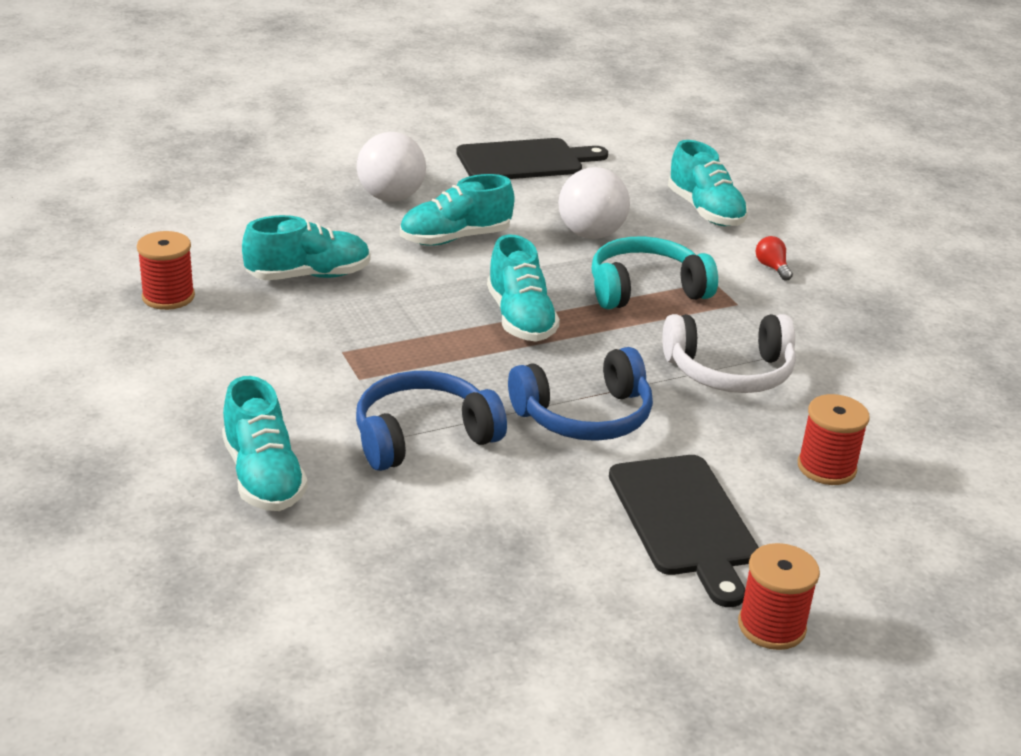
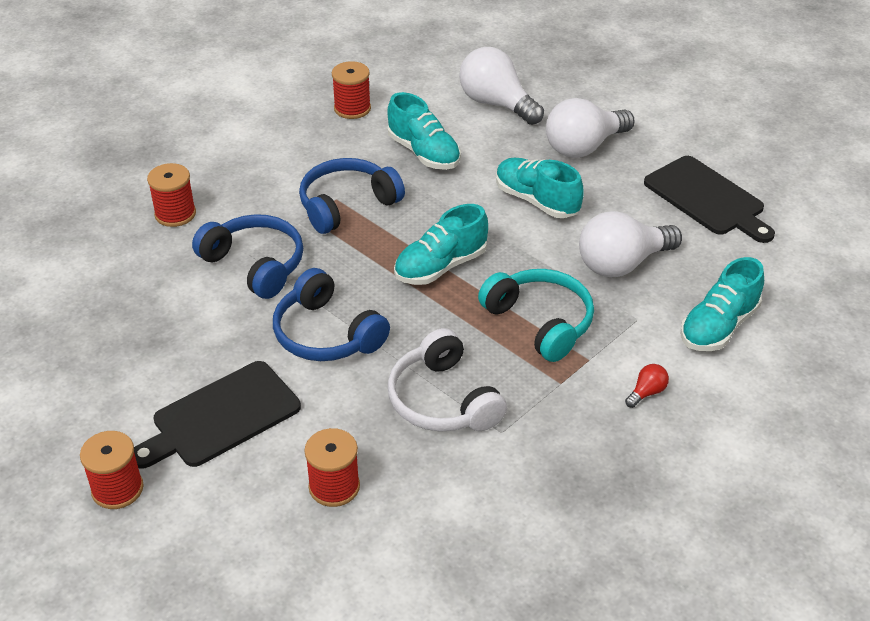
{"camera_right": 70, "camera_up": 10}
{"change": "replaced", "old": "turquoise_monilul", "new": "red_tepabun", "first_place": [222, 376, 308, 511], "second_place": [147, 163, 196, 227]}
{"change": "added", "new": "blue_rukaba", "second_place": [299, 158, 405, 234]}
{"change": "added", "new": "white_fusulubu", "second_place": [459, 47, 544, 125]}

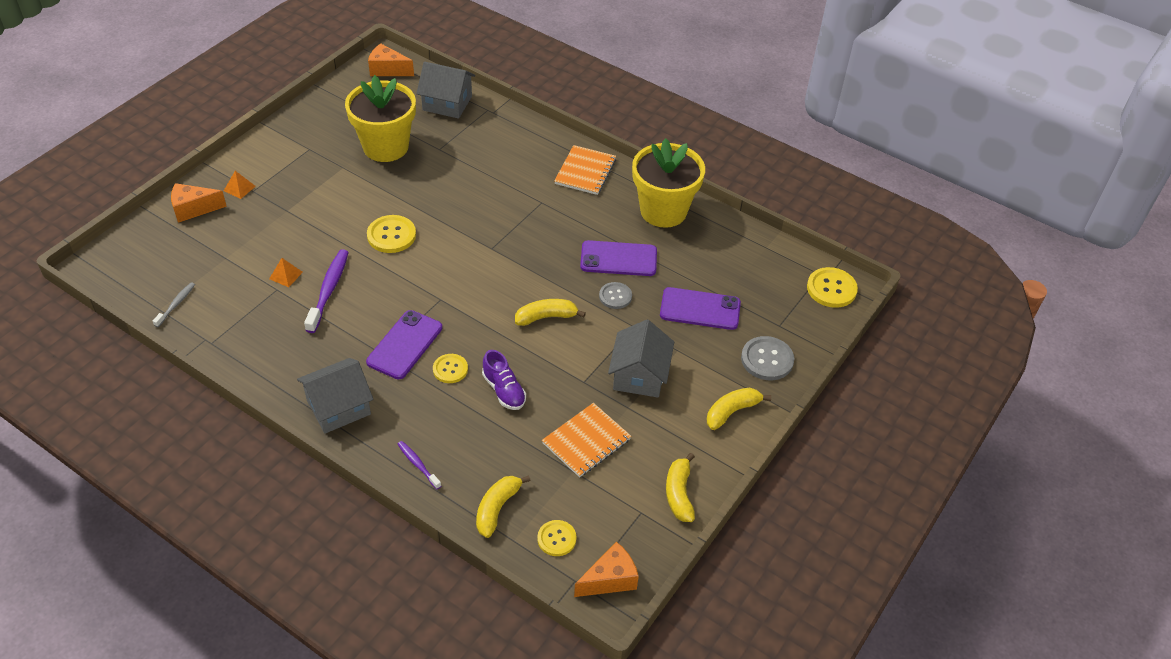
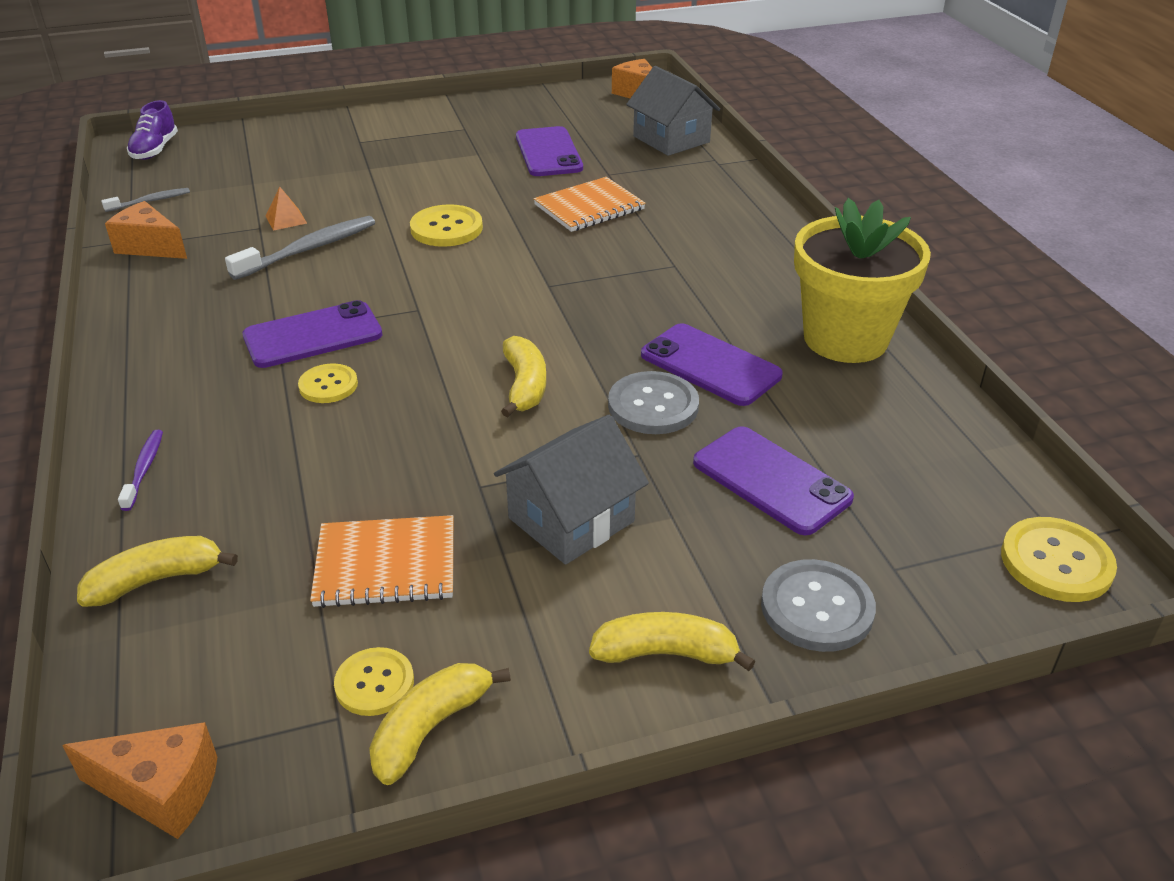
{"camera_right": 40, "camera_up": -10}
{"change": "moved", "old": "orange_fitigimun", "first_place": [171, 183, 227, 223], "second_place": [105, 201, 187, 259]}
{"change": "removed", "old": "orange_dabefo", "first_place": [224, 171, 256, 199]}
{"change": "removed", "old": "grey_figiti", "first_place": [297, 358, 373, 433]}
{"change": "recoloured", "old": "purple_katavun", "new": "grey_katavun", "first_place": [304, 249, 349, 333], "second_place": [225, 216, 375, 280]}
{"change": "replaced", "old": "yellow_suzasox", "new": "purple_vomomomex", "first_place": [345, 75, 416, 162], "second_place": [516, 126, 583, 176]}
{"change": "moved", "old": "purple_monilul", "first_place": [482, 350, 526, 410], "second_place": [127, 100, 178, 160]}
{"change": "turned", "old": "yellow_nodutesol", "first_place": [515, 299, 586, 326], "second_place": [501, 336, 546, 417], "degrees": 60}
{"change": "moved", "old": "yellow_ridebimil", "first_place": [537, 520, 577, 556], "second_place": [334, 647, 414, 716]}
{"change": "moved", "old": "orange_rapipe", "first_place": [554, 145, 616, 195], "second_place": [534, 177, 646, 232]}
{"change": "resized", "old": "grey_ridebimil", "first_place": [599, 282, 632, 309], "second_place": [608, 371, 699, 434], "factor": 1.53}

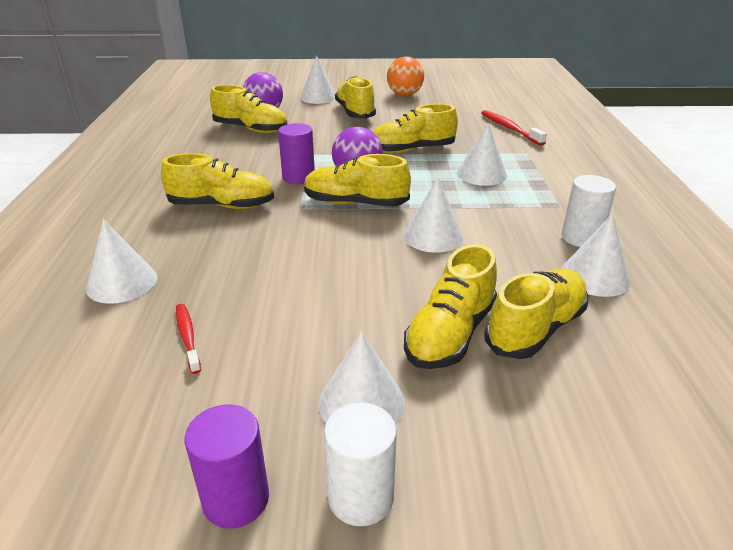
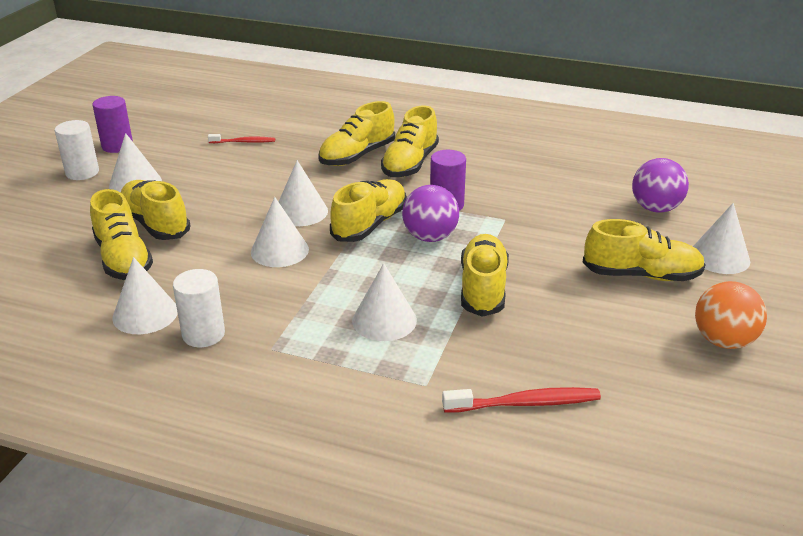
{"camera_right": 110, "camera_up": 0}
{"change": "moved", "old": "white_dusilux", "first_place": [86, 219, 157, 304], "second_place": [279, 160, 328, 226]}
{"change": "moved", "old": "yellow_monilul", "first_place": [210, 85, 287, 133], "second_place": [318, 101, 395, 166]}

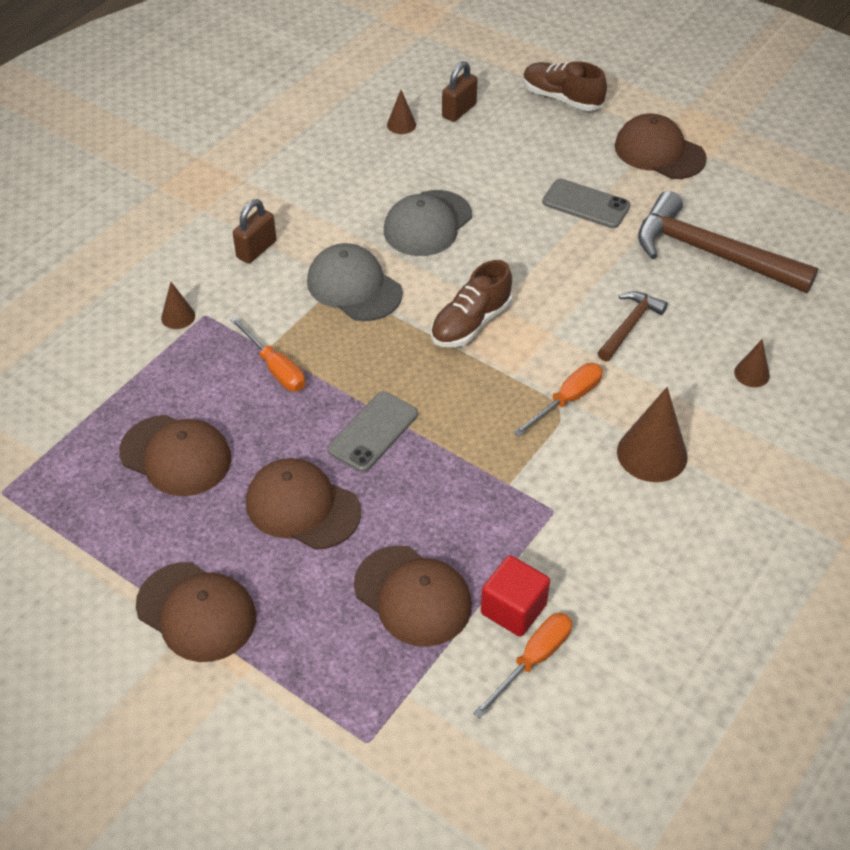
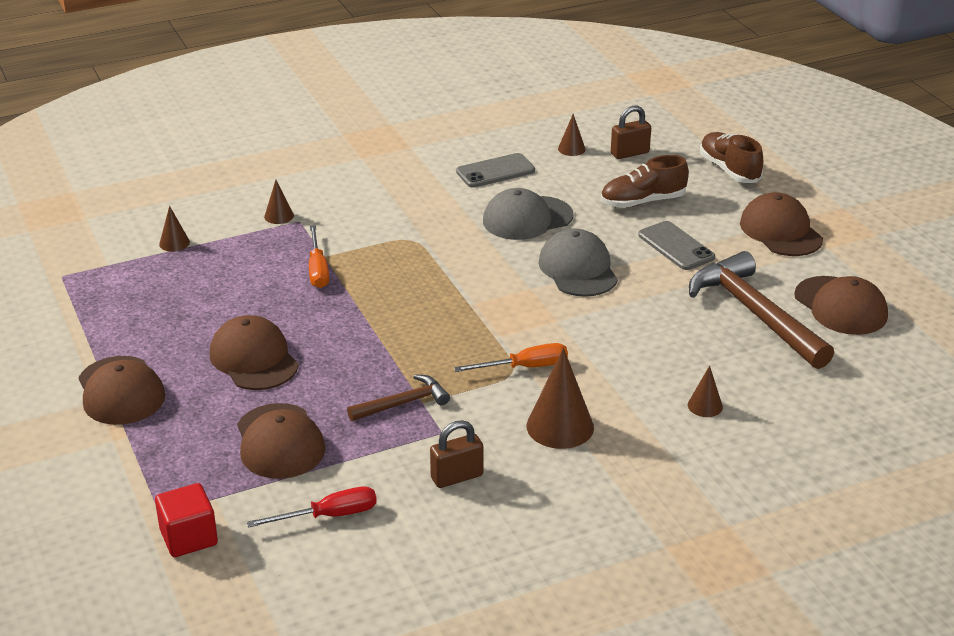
{"camera_right": 30, "camera_up": -15}
{"change": "moved", "old": "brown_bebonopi", "first_place": [119, 415, 231, 496], "second_place": [794, 276, 888, 335]}
{"change": "moved", "old": "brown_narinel", "first_place": [233, 199, 276, 264], "second_place": [430, 420, 484, 488]}
{"change": "moved", "old": "grey_bebonopi", "first_place": [307, 243, 403, 321], "second_place": [538, 228, 618, 297]}
{"change": "moved", "old": "grey_vomomomex", "first_place": [328, 392, 418, 472], "second_place": [456, 153, 535, 188]}
{"change": "moved", "old": "brown_monilul", "first_place": [431, 260, 512, 347], "second_place": [601, 155, 689, 208]}
{"change": "recoloured", "old": "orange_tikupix", "new": "red_tikupix", "first_place": [473, 613, 572, 718], "second_place": [247, 486, 377, 528]}
{"change": "moved", "old": "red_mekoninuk", "first_place": [481, 555, 550, 637], "second_place": [155, 483, 218, 557]}
{"change": "moved", "old": "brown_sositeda", "first_place": [598, 291, 668, 362], "second_place": [347, 375, 450, 421]}
{"change": "added", "new": "brown_dusilux", "second_place": [159, 206, 190, 252]}

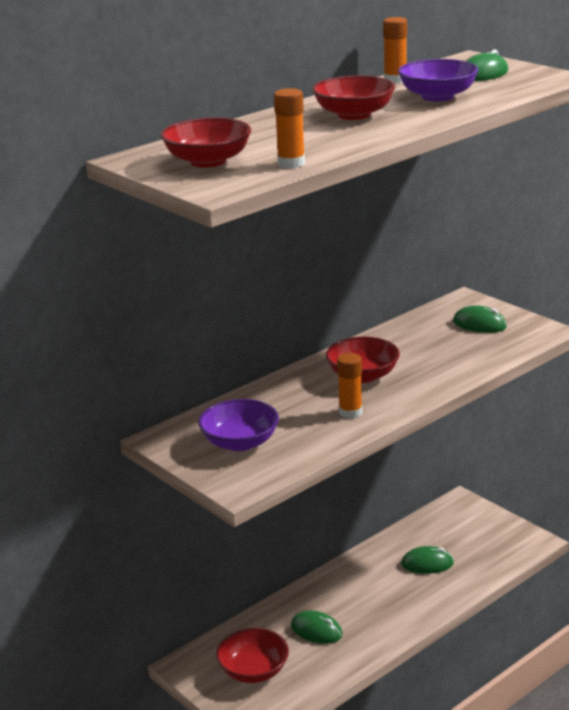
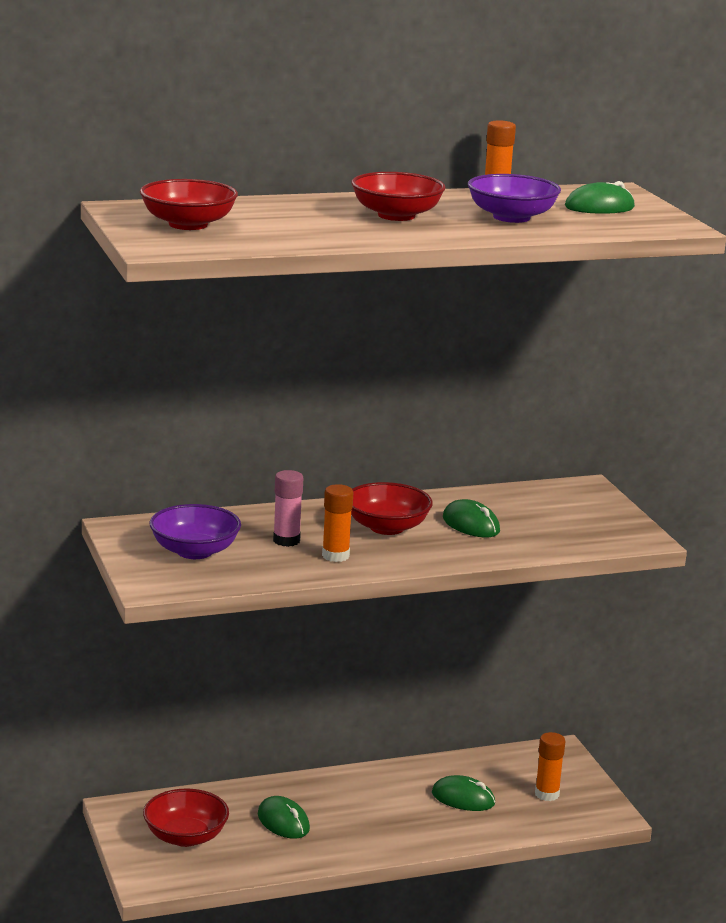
{"camera_right": 20, "camera_up": -5}
{"change": "moved", "old": "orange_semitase", "first_place": [274, 88, 305, 168], "second_place": [535, 732, 565, 801]}
{"change": "moved", "old": "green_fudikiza", "first_place": [453, 305, 507, 333], "second_place": [443, 499, 500, 537]}
{"change": "added", "new": "pink_semitase", "second_place": [273, 470, 303, 547]}

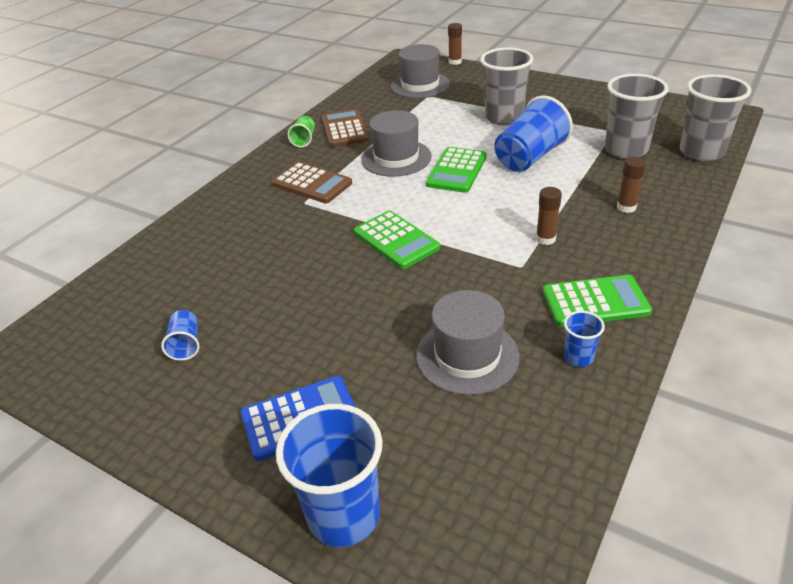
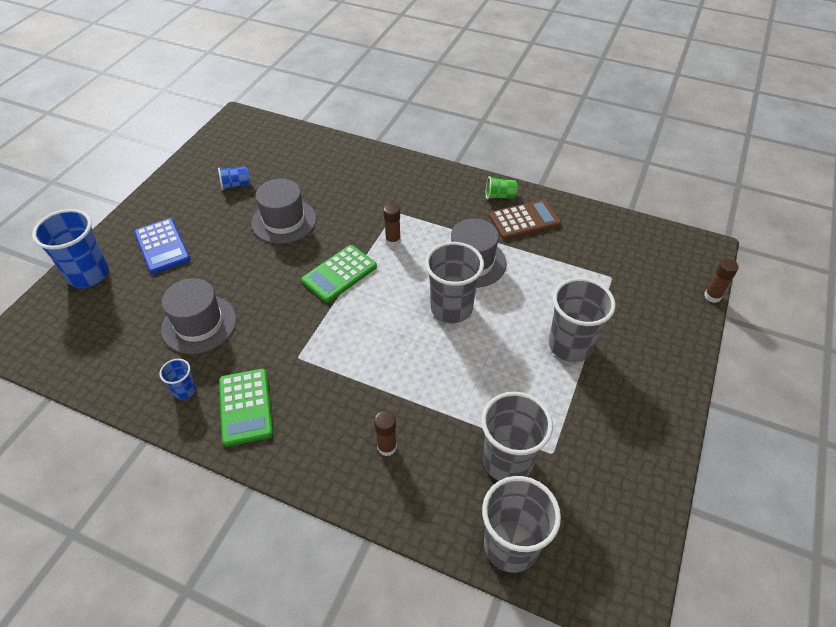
{"camera_right": 80, "camera_up": 10}
{"change": "removed", "old": "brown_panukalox", "first_place": [272, 162, 352, 203]}
{"change": "moved", "old": "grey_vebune", "first_place": [391, 44, 450, 98], "second_place": [251, 179, 316, 244]}
{"change": "replaced", "old": "green_panukalox", "new": "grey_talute", "first_place": [426, 147, 487, 193], "second_place": [425, 242, 484, 323]}
{"change": "removed", "old": "blue_talute", "first_place": [494, 96, 573, 172]}
{"change": "moved", "old": "brown_semitase", "first_place": [536, 187, 562, 245], "second_place": [384, 203, 401, 246]}

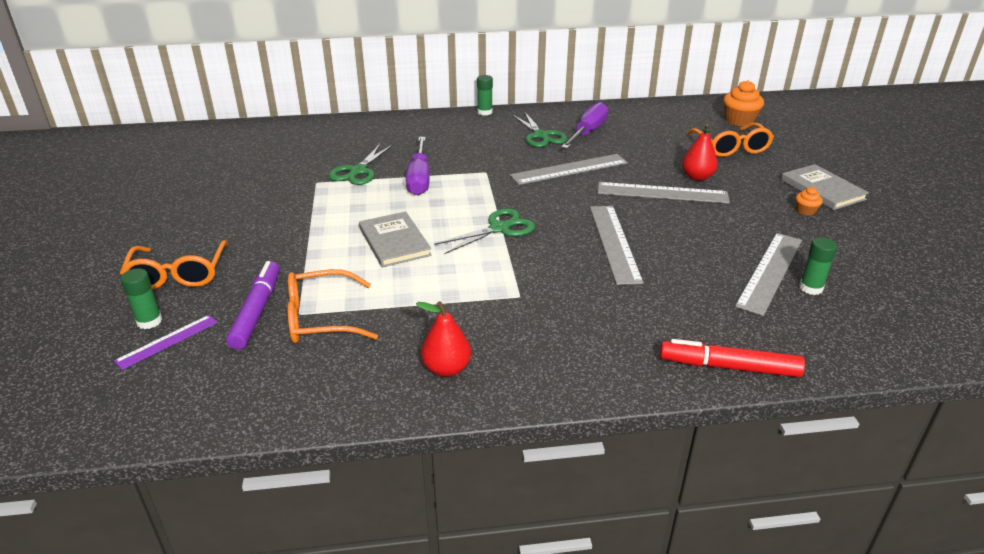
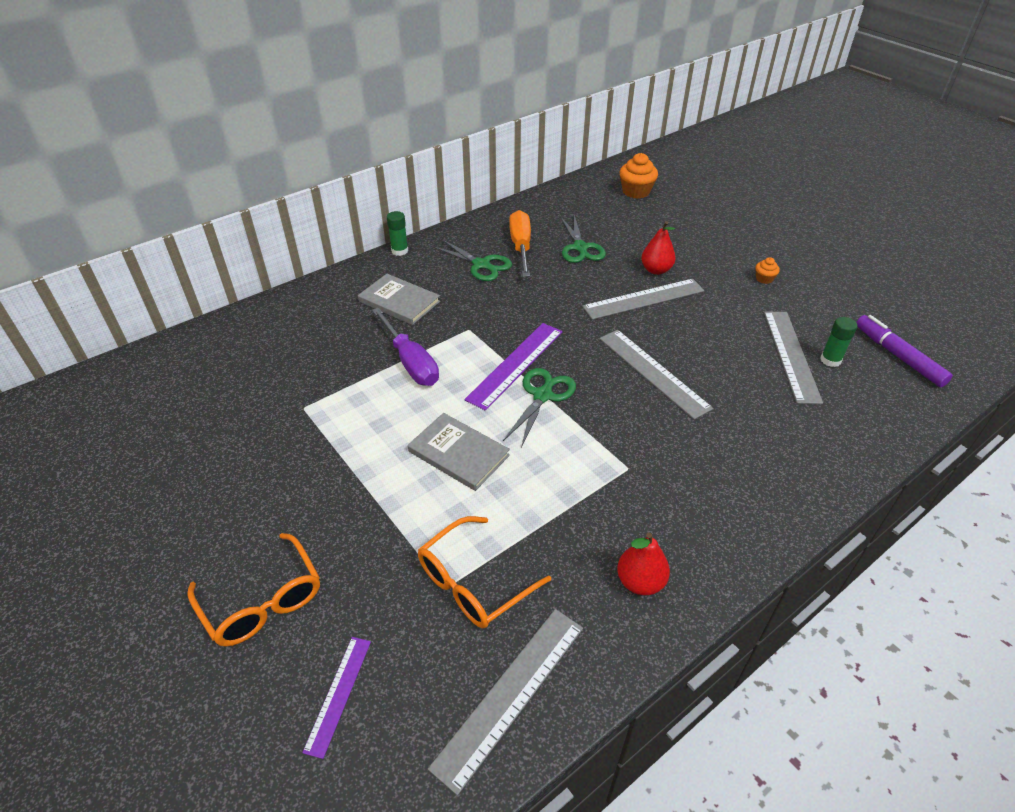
{"camera_right": -30, "camera_up": 10}
{"change": "removed", "old": "green_semitase", "first_place": [120, 268, 162, 329]}
{"change": "moved", "old": "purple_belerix", "first_place": [226, 261, 280, 350], "second_place": [856, 315, 953, 387]}
{"change": "moved", "old": "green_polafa", "first_place": [329, 144, 393, 185], "second_place": [560, 215, 606, 263]}
{"change": "moved", "old": "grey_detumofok", "first_place": [510, 154, 628, 185], "second_place": [428, 609, 583, 796]}
{"change": "recoloured", "old": "purple_tikupix", "new": "orange_tikupix", "first_place": [561, 102, 609, 149], "second_place": [509, 210, 531, 277]}
{"change": "removed", "old": "red_belerix", "first_place": [660, 339, 805, 377]}
{"change": "removed", "old": "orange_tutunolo", "first_place": [687, 123, 774, 157]}
{"change": "moved", "old": "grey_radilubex", "first_place": [781, 164, 869, 210], "second_place": [358, 274, 440, 325]}
{"change": "added", "new": "purple_detumofok", "second_place": [464, 323, 562, 411]}

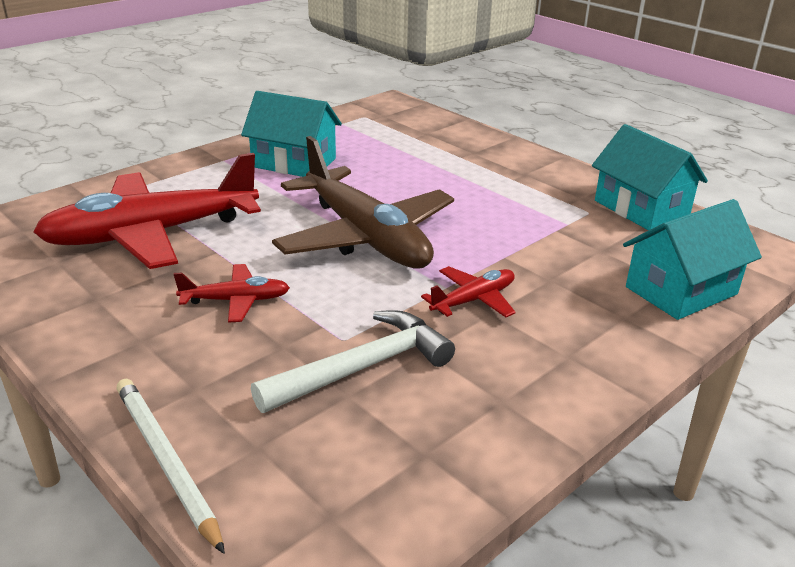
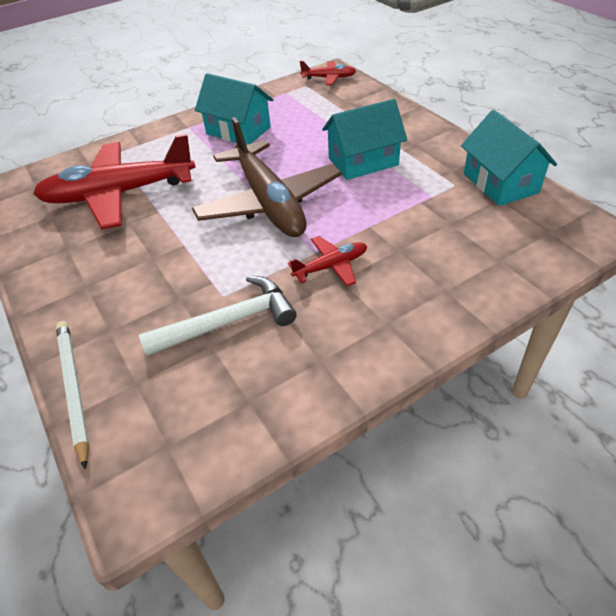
{"camera_right": 15, "camera_up": 15}
{"change": "moved", "old": "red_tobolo", "first_place": [174, 264, 290, 323], "second_place": [300, 61, 356, 85]}
{"change": "moved", "old": "turquoise_figiti", "first_place": [623, 199, 762, 320], "second_place": [322, 99, 407, 180]}

